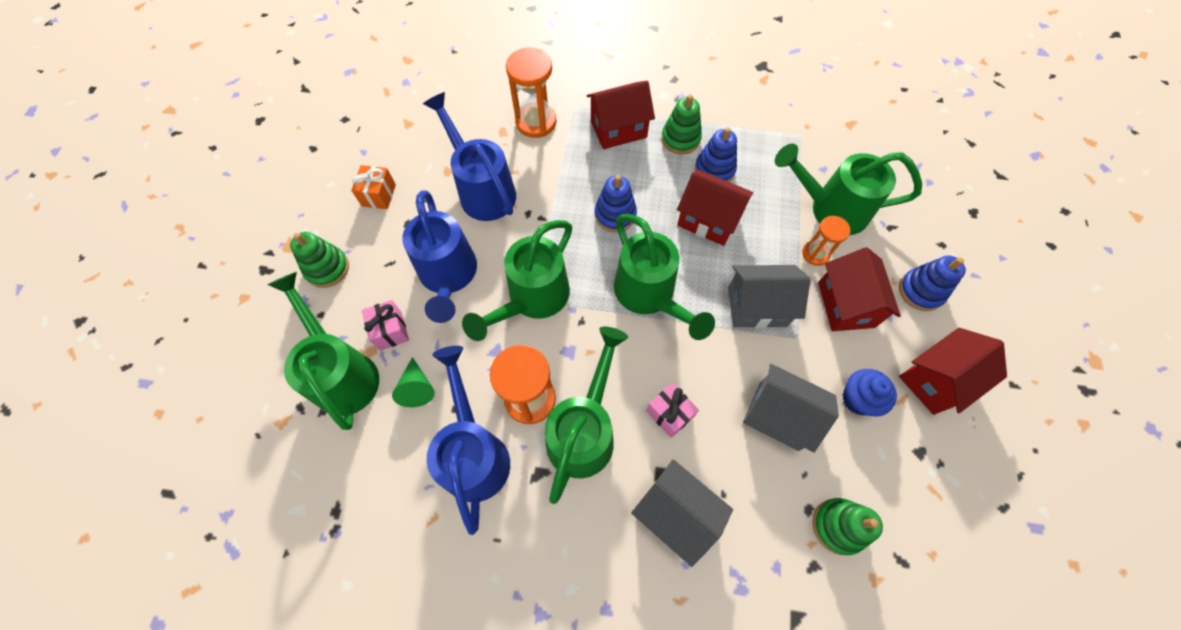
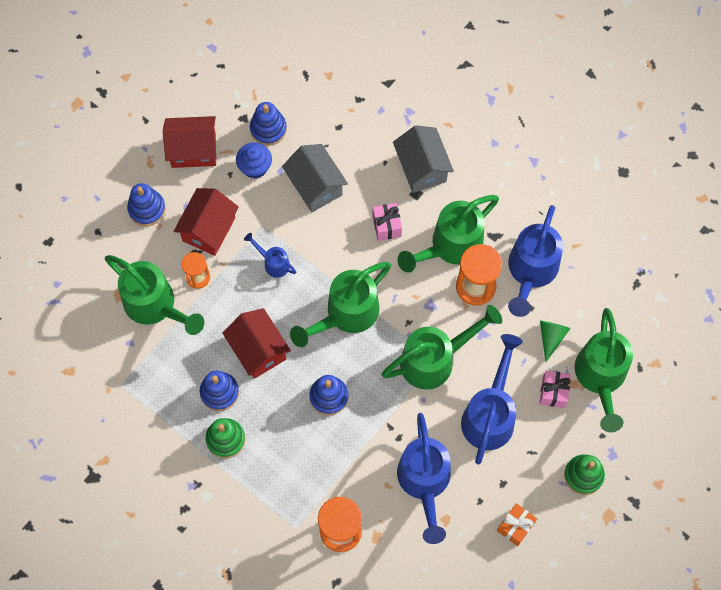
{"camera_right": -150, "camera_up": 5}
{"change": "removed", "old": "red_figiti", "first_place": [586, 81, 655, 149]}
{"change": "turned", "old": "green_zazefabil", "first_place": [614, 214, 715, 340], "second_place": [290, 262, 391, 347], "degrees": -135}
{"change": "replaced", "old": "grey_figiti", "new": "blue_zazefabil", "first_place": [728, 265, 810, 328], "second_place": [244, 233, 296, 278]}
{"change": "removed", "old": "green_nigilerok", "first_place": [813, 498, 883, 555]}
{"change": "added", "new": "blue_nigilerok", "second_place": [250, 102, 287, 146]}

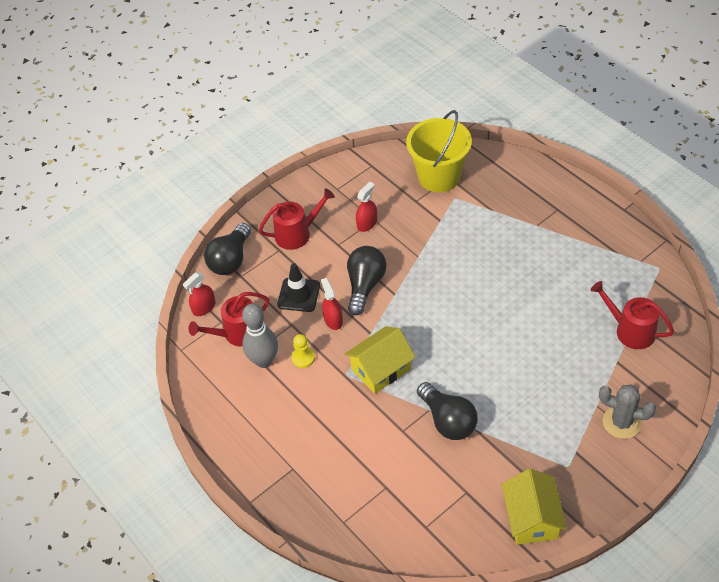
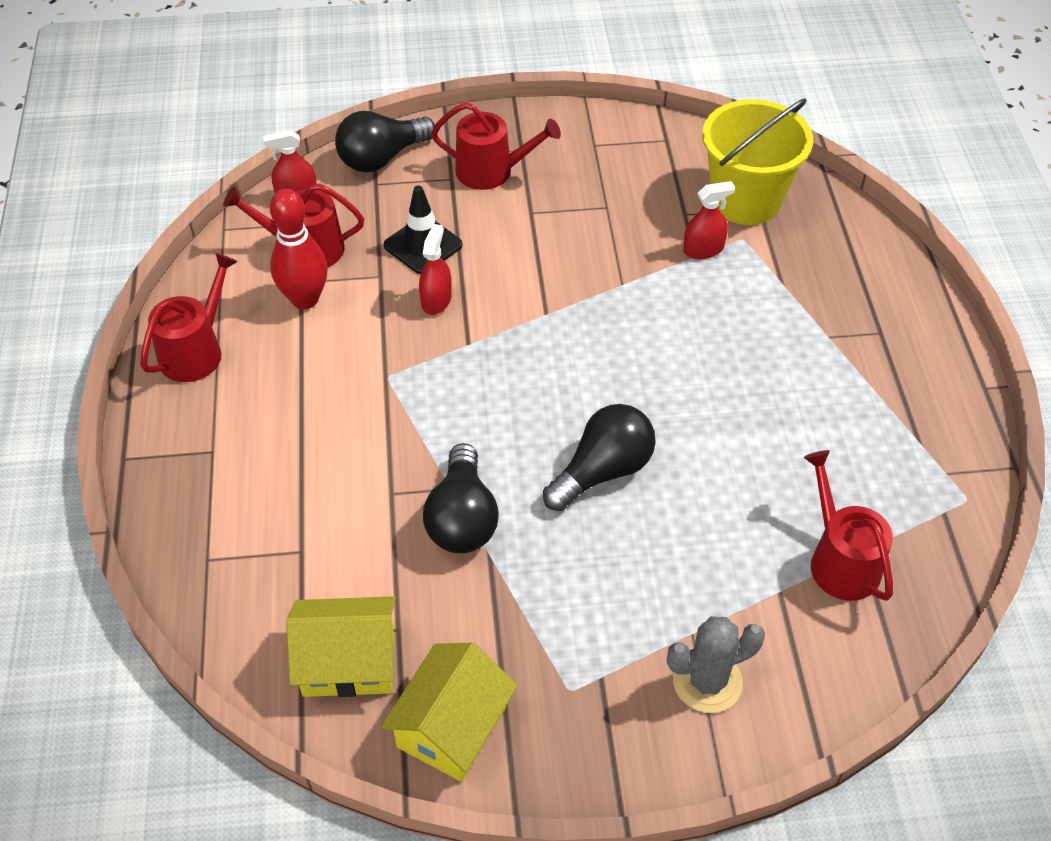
{"camera_right": 30, "camera_up": 0}
{"change": "recoloured", "old": "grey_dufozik", "new": "red_dufozik", "first_place": [242, 304, 278, 368], "second_place": [270, 189, 328, 309]}
{"change": "removed", "old": "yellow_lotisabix", "first_place": [292, 334, 315, 368]}
{"change": "moved", "old": "yellow_figiti", "first_place": [345, 326, 416, 394], "second_place": [286, 596, 395, 697]}
{"change": "moved", "old": "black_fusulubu", "first_place": [347, 246, 387, 315], "second_place": [543, 404, 656, 511]}
{"change": "moved", "old": "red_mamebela", "first_place": [356, 182, 377, 232], "second_place": [683, 181, 735, 259]}
{"change": "turned", "old": "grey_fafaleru", "first_place": [599, 385, 656, 439], "second_place": [667, 616, 765, 713], "degrees": -75}
{"change": "added", "new": "red_zazefabil", "second_place": [140, 253, 238, 382]}

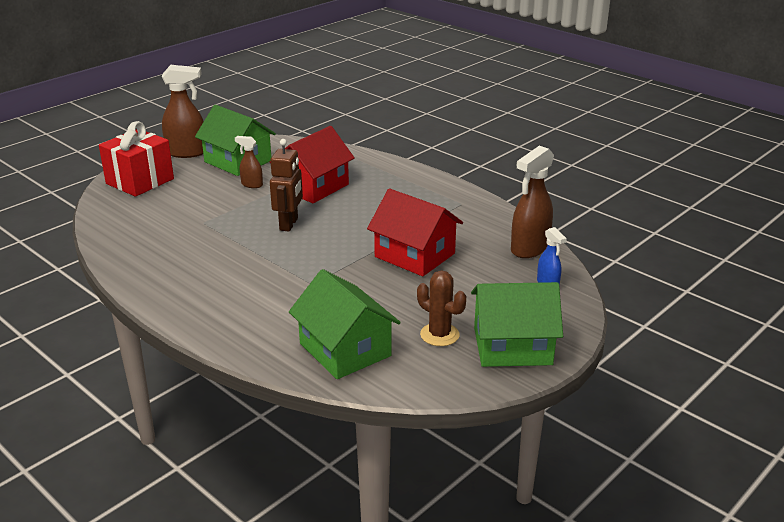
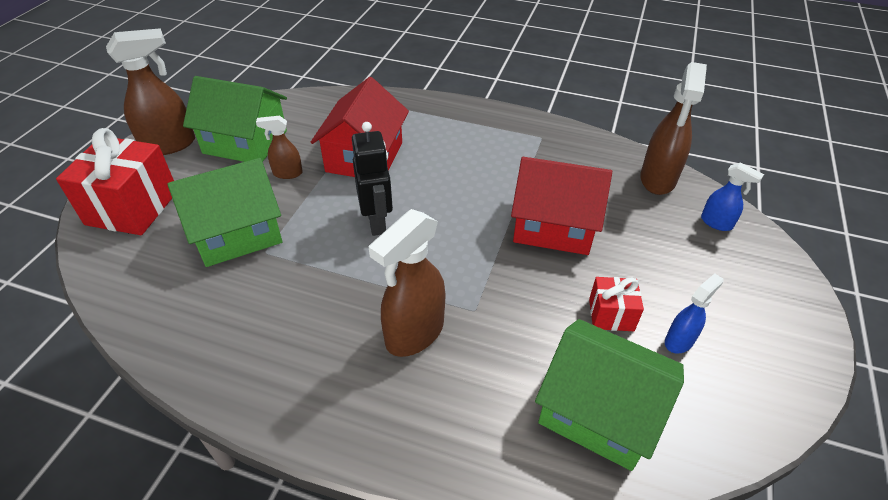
{"camera_right": -25, "camera_up": 15}
{"change": "recoloured", "old": "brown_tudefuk", "new": "black_tudefuk", "first_place": [270, 139, 303, 232], "second_place": [352, 122, 393, 236]}
{"change": "replaced", "old": "brown_fafaleru", "new": "blue_mamebela", "first_place": [417, 270, 466, 346], "second_place": [665, 273, 724, 354]}
{"change": "moved", "old": "green_figiti", "first_place": [471, 282, 563, 367], "second_place": [167, 158, 282, 267]}
{"change": "added", "new": "brown_mamebela", "second_place": [369, 209, 445, 357]}
{"change": "added", "new": "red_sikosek", "second_place": [589, 277, 644, 331]}

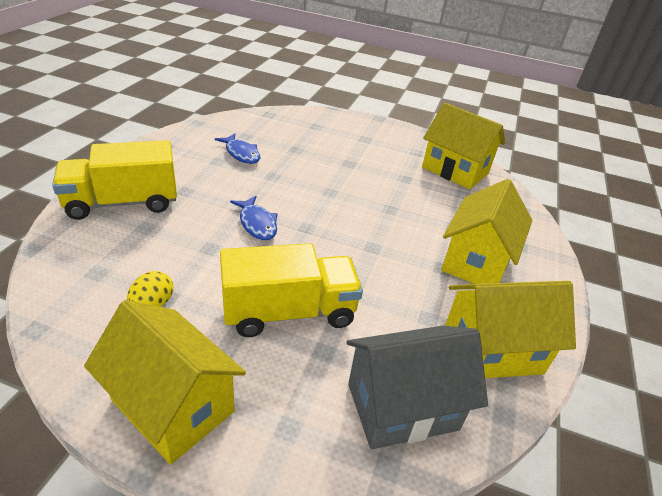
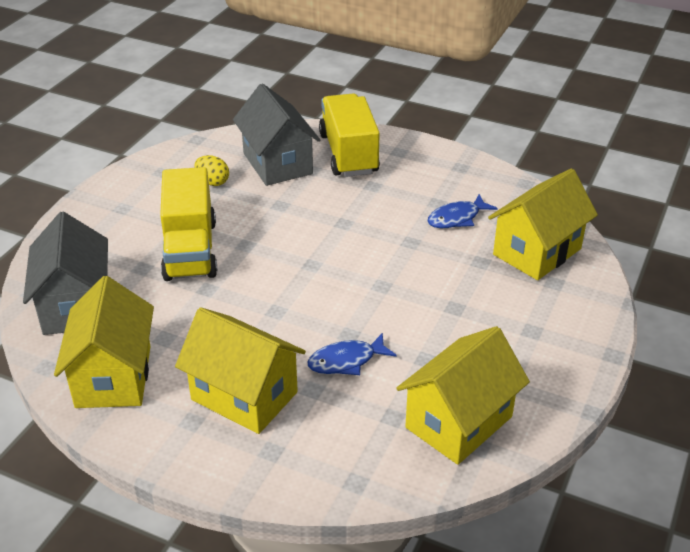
{"camera_right": 100, "camera_up": 0}
{"change": "moved", "old": "yellow_figiti", "first_place": [84, 300, 246, 465], "second_place": [488, 168, 598, 280]}
{"change": "moved", "old": "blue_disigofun", "first_place": [230, 196, 278, 240], "second_place": [308, 333, 396, 375]}
{"change": "added", "new": "grey_figiti", "second_place": [233, 83, 320, 186]}

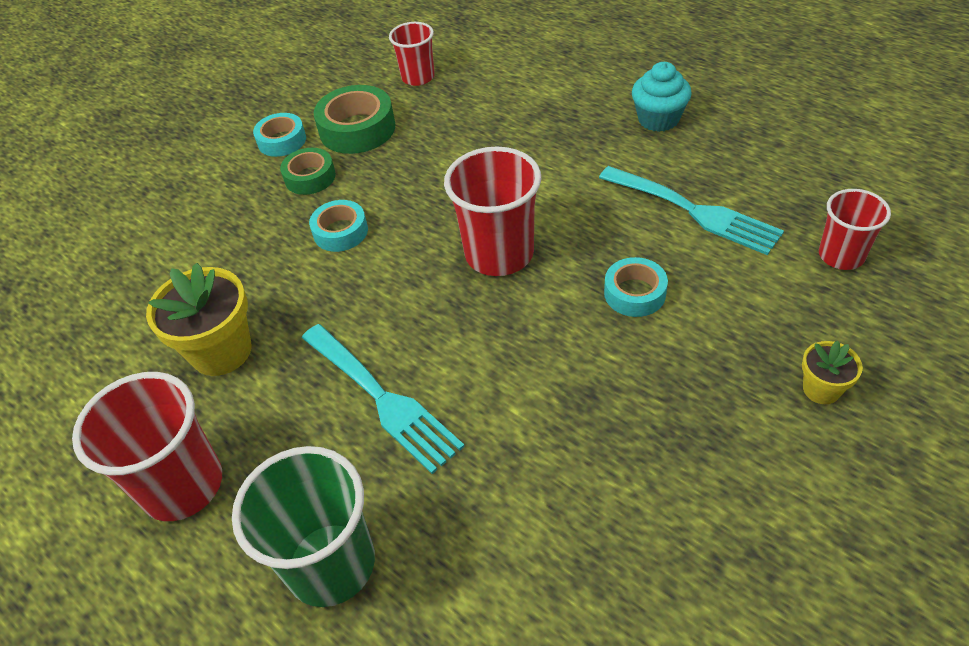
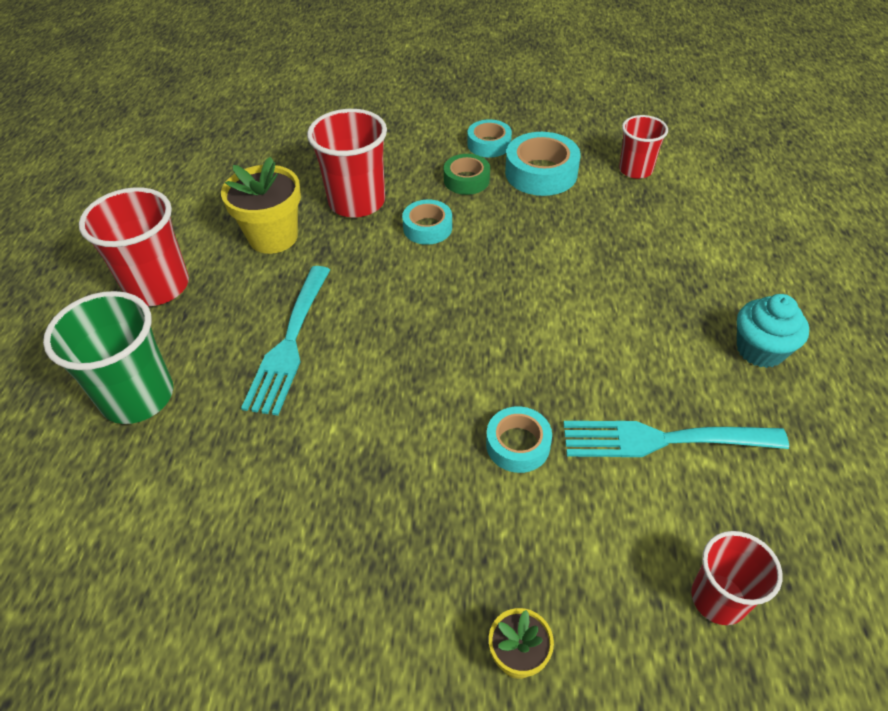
{"camera_right": 50, "camera_up": 0}
{"change": "recoloured", "old": "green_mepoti", "new": "turquoise_mepoti", "first_place": [314, 85, 395, 154], "second_place": [505, 132, 581, 196]}
{"change": "moved", "old": "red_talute", "first_place": [444, 147, 541, 276], "second_place": [307, 109, 387, 217]}
{"change": "turned", "old": "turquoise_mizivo", "first_place": [599, 166, 784, 255], "second_place": [563, 421, 789, 457], "degrees": 90}

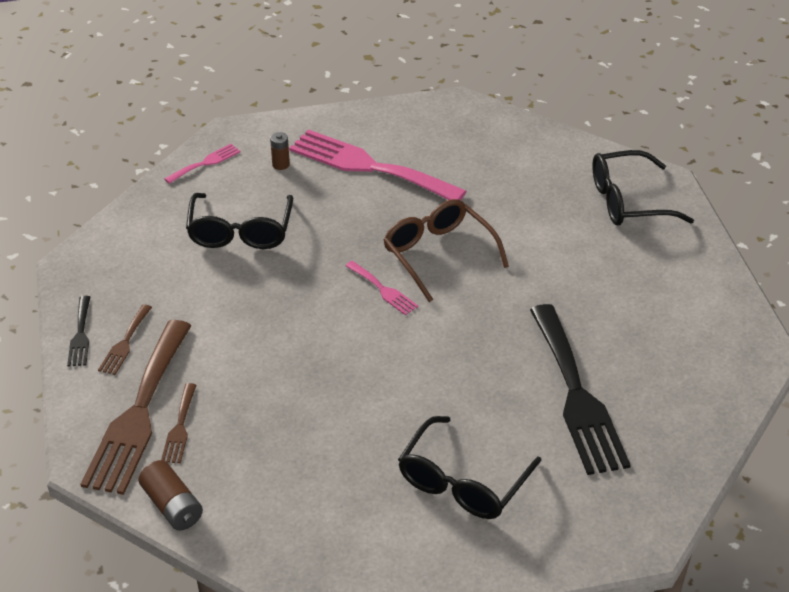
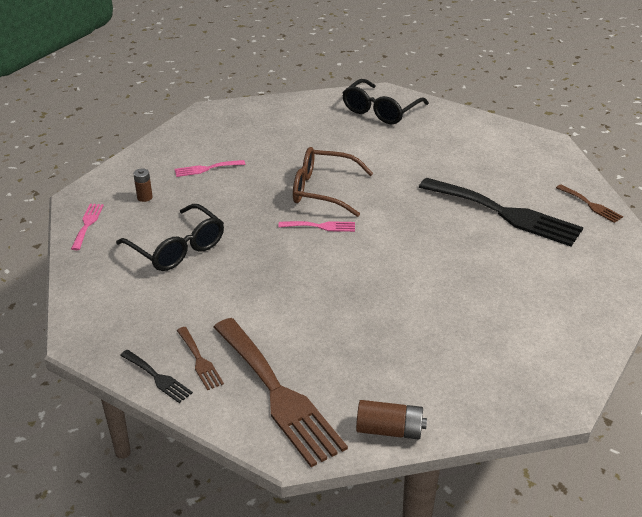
{"camera_right": -45, "camera_up": -5}
{"change": "moved", "old": "brown_mizivo", "first_place": [161, 383, 197, 463], "second_place": [556, 184, 623, 223]}
{"change": "resized", "old": "pink_mizivo", "first_place": [289, 130, 466, 201], "second_place": [175, 160, 245, 177], "factor": 0.45}
{"change": "removed", "old": "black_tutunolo", "first_place": [398, 416, 542, 519]}

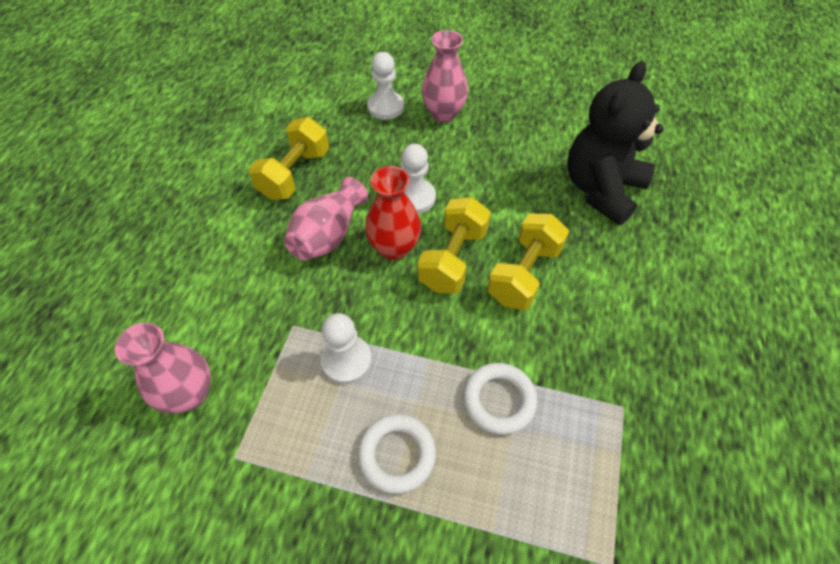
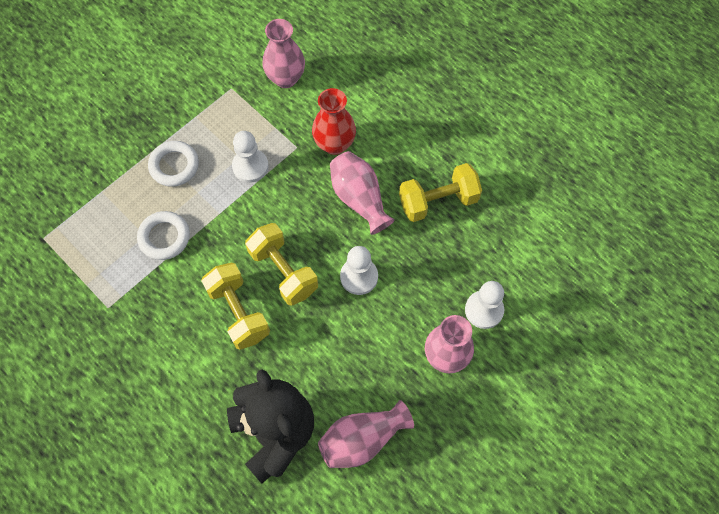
{"camera_right": 120, "camera_up": 10}
{"change": "turned", "old": "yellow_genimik", "first_place": [249, 117, 329, 200], "second_place": [399, 163, 482, 222], "degrees": -75}
{"change": "moved", "old": "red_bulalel", "first_place": [365, 166, 421, 260], "second_place": [312, 88, 356, 155]}
{"change": "added", "new": "pink_bulalel", "second_place": [318, 400, 414, 468]}

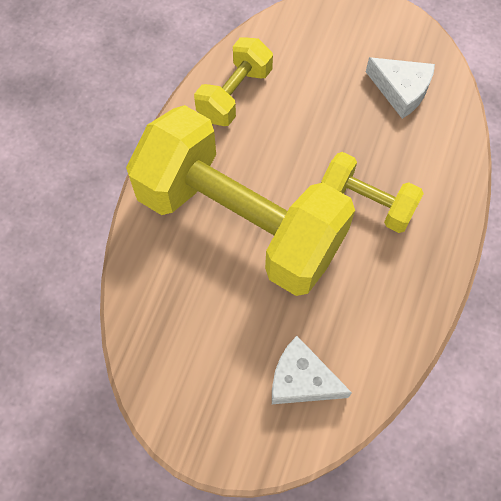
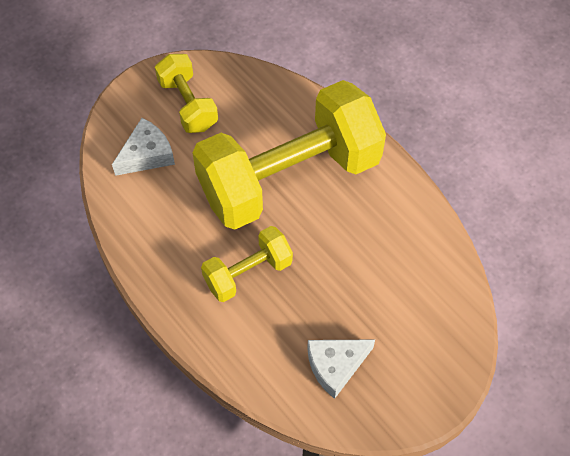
{"camera_right": 120, "camera_up": -5}
{"change": "moved", "old": "yellow_genimik", "first_place": [194, 37, 273, 126], "second_place": [155, 54, 218, 133]}

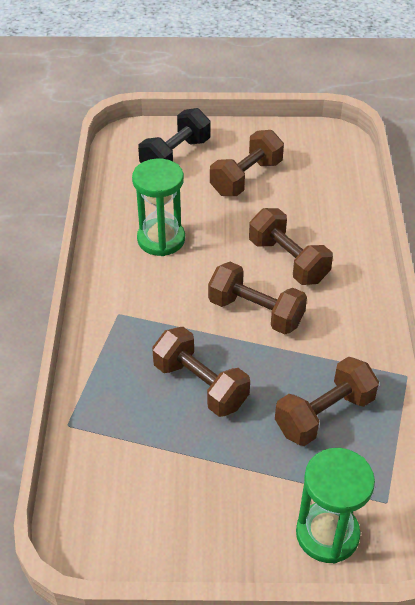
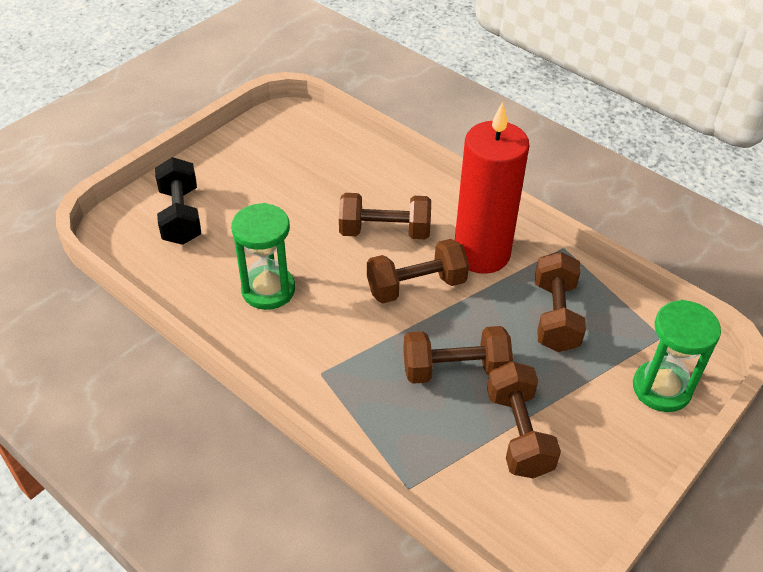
{"camera_right": -50, "camera_up": 0}
{"change": "moved", "old": "brown_genimik", "first_place": [210, 130, 284, 196], "second_place": [487, 361, 561, 478]}
{"change": "added", "new": "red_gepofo", "second_place": [455, 102, 529, 274]}

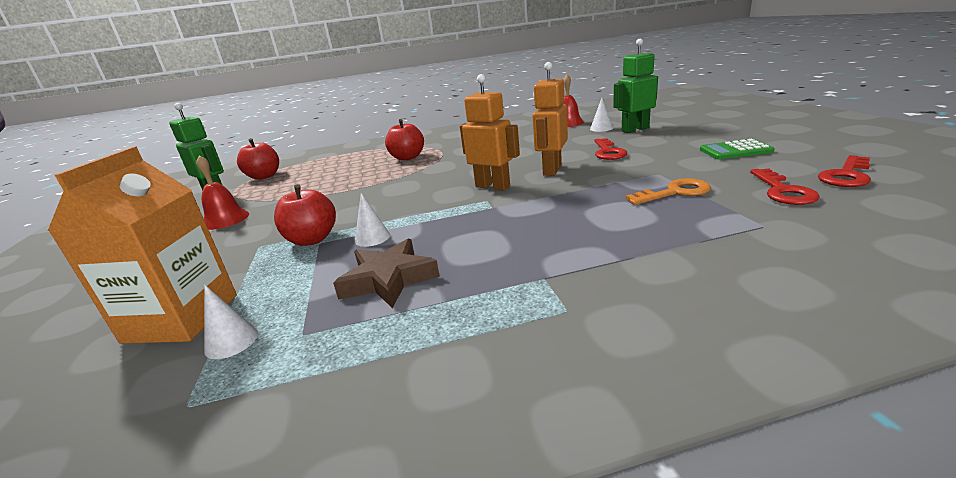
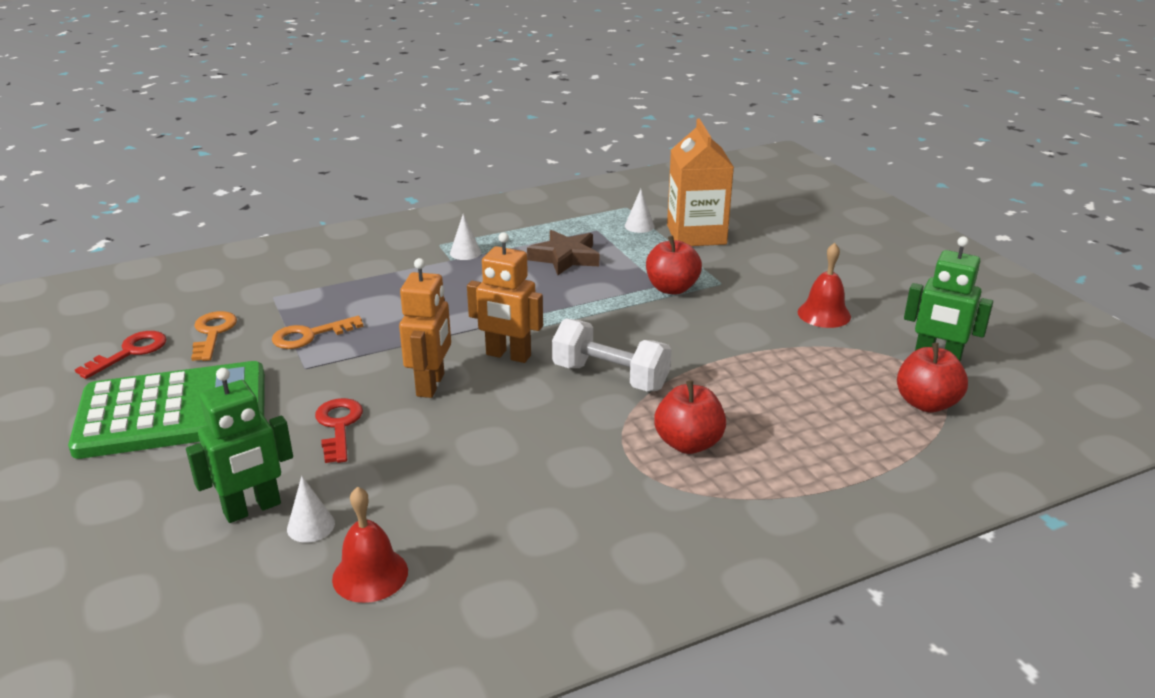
{"camera_right": 165, "camera_up": 5}
{"change": "moved", "old": "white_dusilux", "first_place": [355, 193, 390, 247], "second_place": [450, 214, 481, 260]}
{"change": "resized", "old": "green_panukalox", "first_place": [700, 139, 775, 160], "second_place": [68, 361, 265, 459], "factor": 2.23}
{"change": "recoloured", "old": "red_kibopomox", "new": "orange_kibopomox", "first_place": [750, 169, 820, 205], "second_place": [191, 311, 237, 361]}
{"change": "added", "new": "white_genimik", "second_place": [552, 318, 672, 391]}

